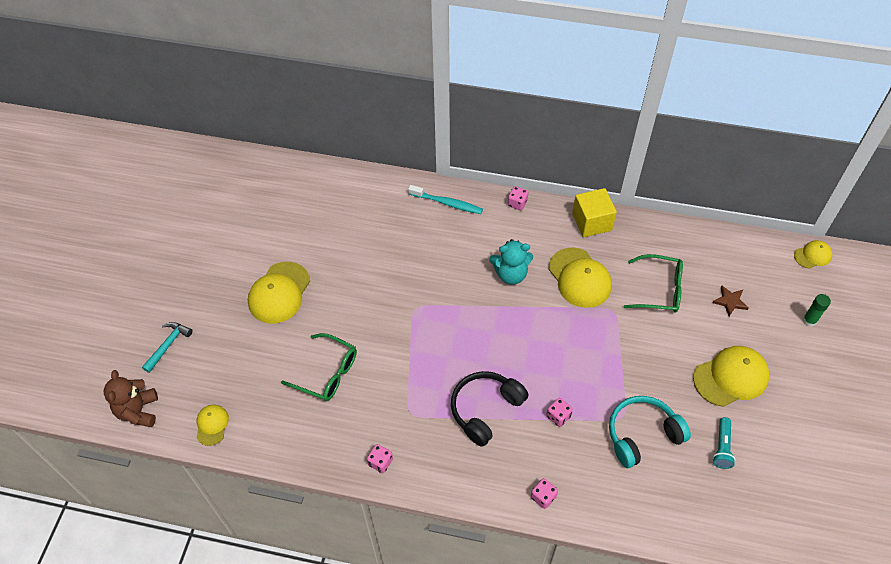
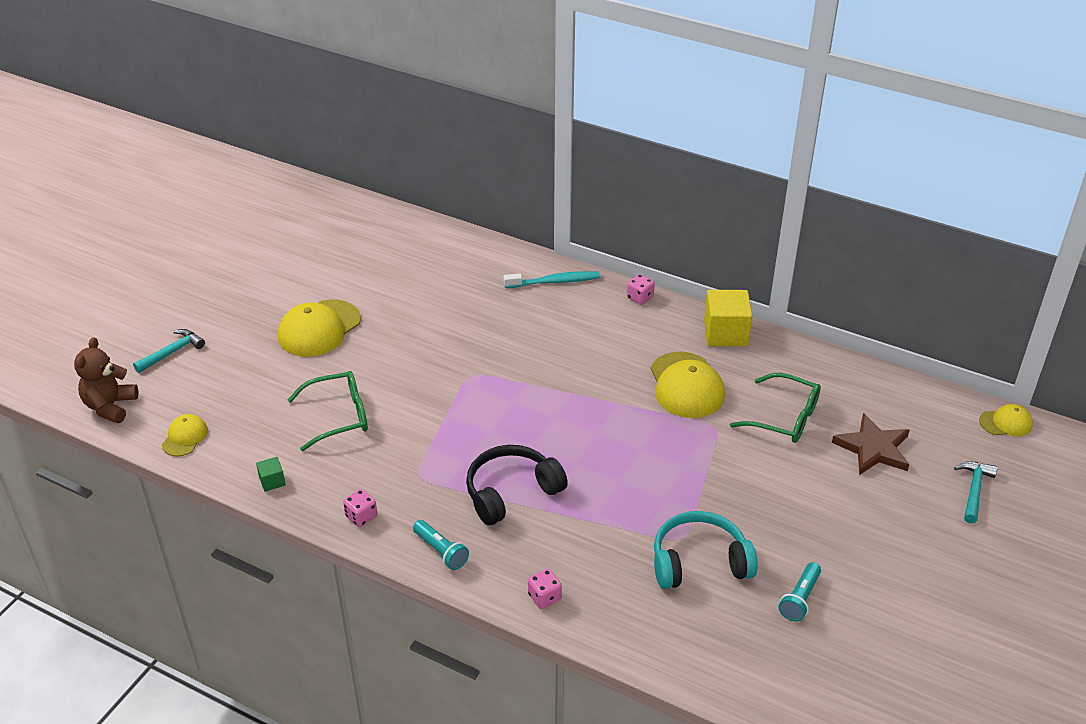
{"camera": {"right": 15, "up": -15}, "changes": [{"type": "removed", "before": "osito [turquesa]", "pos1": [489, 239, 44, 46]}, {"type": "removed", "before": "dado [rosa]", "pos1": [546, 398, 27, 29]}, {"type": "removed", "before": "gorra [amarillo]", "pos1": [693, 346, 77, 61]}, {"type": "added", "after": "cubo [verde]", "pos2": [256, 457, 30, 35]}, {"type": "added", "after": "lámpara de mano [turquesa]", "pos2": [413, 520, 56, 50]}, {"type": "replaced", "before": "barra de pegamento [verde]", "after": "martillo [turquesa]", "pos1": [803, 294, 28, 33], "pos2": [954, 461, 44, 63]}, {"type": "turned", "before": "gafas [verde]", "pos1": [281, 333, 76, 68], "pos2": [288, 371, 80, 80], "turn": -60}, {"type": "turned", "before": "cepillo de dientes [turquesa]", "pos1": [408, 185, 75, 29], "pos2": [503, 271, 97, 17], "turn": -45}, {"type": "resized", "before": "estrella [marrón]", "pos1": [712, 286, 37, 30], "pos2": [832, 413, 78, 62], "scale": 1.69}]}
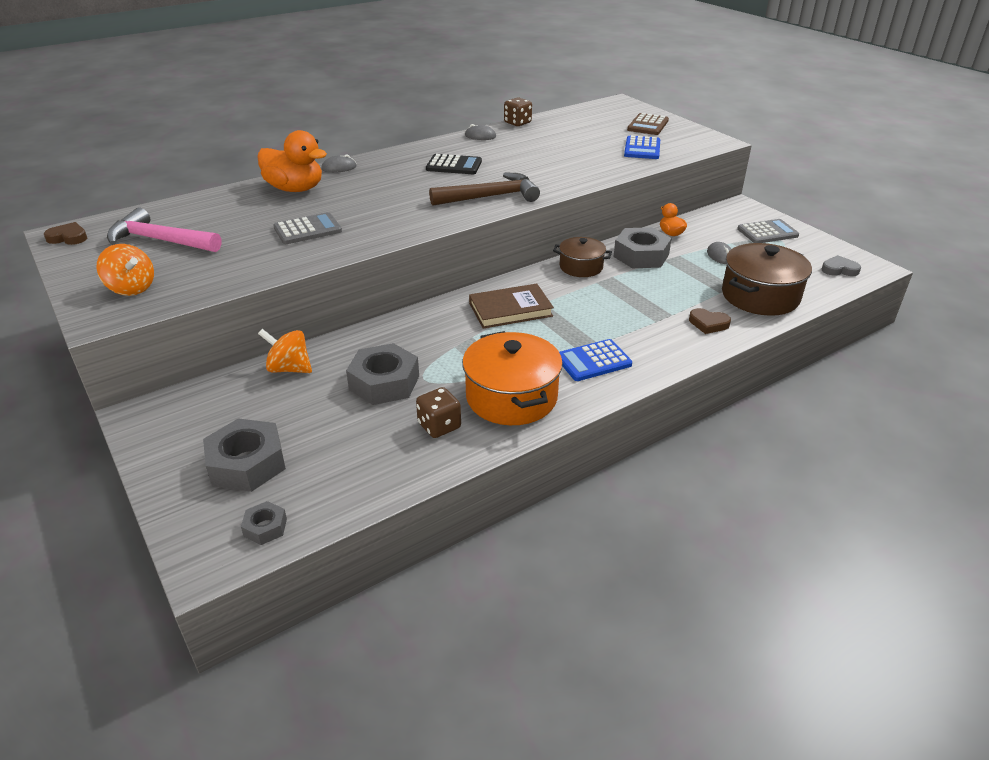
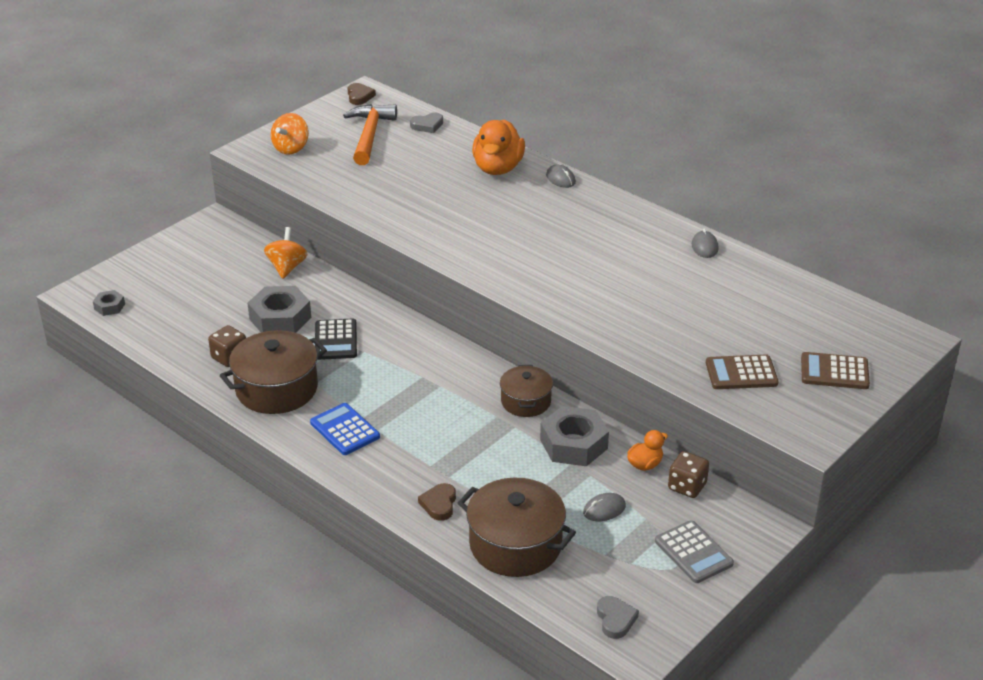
{"camera": {"right": 75, "up": 0}, "changes": [{"type": "removed", "before": "tuerca [gris]", "pos1": [203, 418, 83, 74]}, {"type": "removed", "before": "calculadora [gris]", "pos1": [273, 212, 69, 32]}, {"type": "removed", "before": "martillo [marrón]", "pos1": [429, 173, 111, 33]}, {"type": "removed", "before": "libro [marrón]", "pos1": [469, 284, 85, 45]}, {"type": "added", "after": "corazón [gris]", "pos2": [410, 112, 33, 21]}, {"type": "moved", "before": "calculadora [negro]", "pos1": [426, 154, 56, 20], "pos2": [315, 318, 42, 42]}, {"type": "moved", "before": "dado [marrón]", "pos1": [504, 97, 28, 29], "pos2": [668, 451, 41, 47]}, {"type": "recoloured", "before": "martillo [rosa]", "after": "martillo [naranja]", "pos1": [107, 208, 115, 44], "pos2": [343, 104, 54, 61]}, {"type": "recoloured", "before": "olla [naranja]", "after": "olla [marrón]", "pos1": [462, 331, 101, 94], "pos2": [220, 330, 107, 84]}, {"type": "recoloured", "before": "calculadora [azul]", "after": "calculadora [marrón]", "pos1": [624, 136, 36, 23], "pos2": [706, 354, 73, 35]}]}
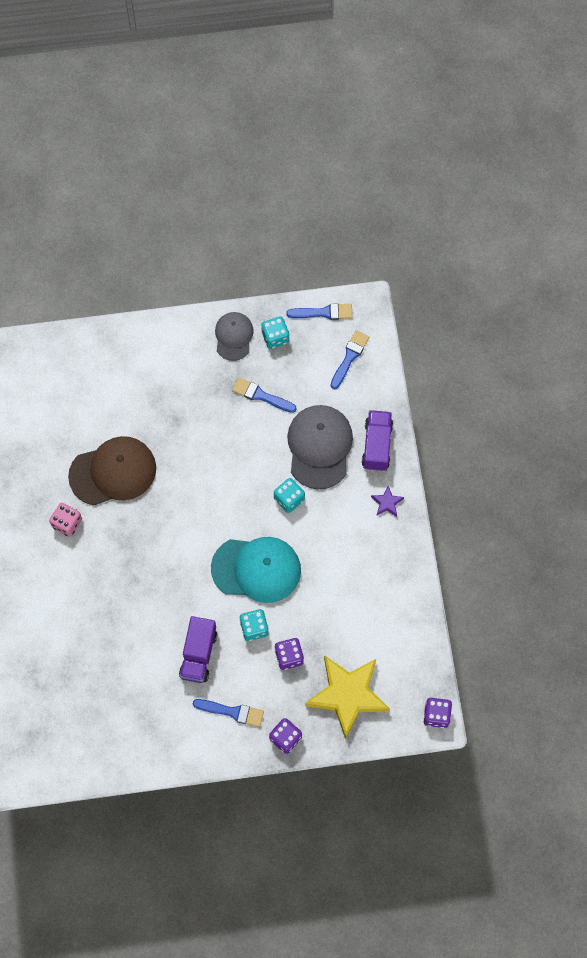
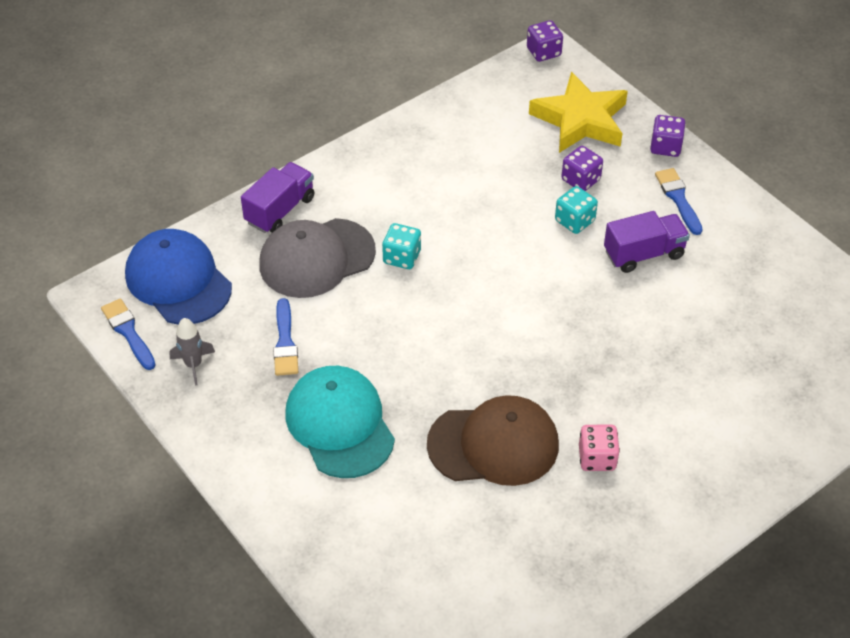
{"camera": {"right": -120, "up": -20}, "changes": [{"type": "removed", "before": "gorra [gris]", "pos1": [215, 312, 39, 49]}, {"type": "removed", "before": "estrella [morado]", "pos1": [371, 486, 33, 31]}, {"type": "moved", "before": "gorra [turquesa]", "pos1": [211, 537, 90, 66], "pos2": [285, 366, 110, 112]}, {"type": "replaced", "before": "dado [turquesa]", "after": "cohete [gris]", "pos1": [261, 316, 28, 33], "pos2": [170, 318, 45, 68]}, {"type": "replaced", "before": "pincel [azul]", "after": "gorra [azul]", "pos1": [331, 330, 38, 59], "pos2": [125, 229, 107, 96]}, {"type": "turned", "before": "gorra [marrón]", "pos1": [68, 436, 88, 70], "pos2": [427, 395, 132, 91], "turn": 135}, {"type": "turned", "before": "camión [morado]", "pos1": [362, 410, 31, 61], "pos2": [241, 162, 73, 71], "turn": 150}]}
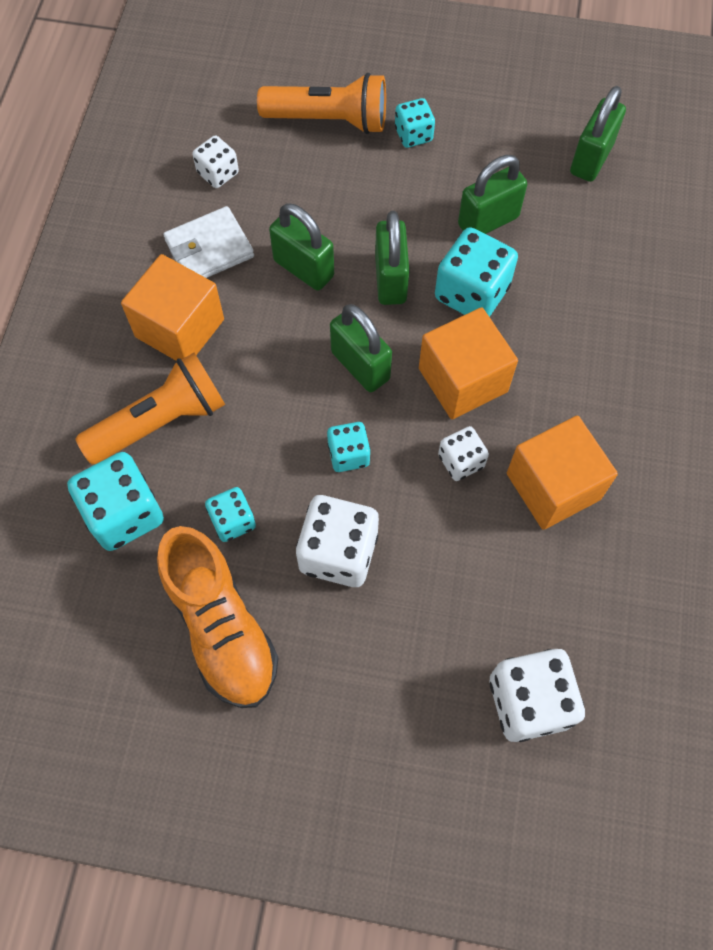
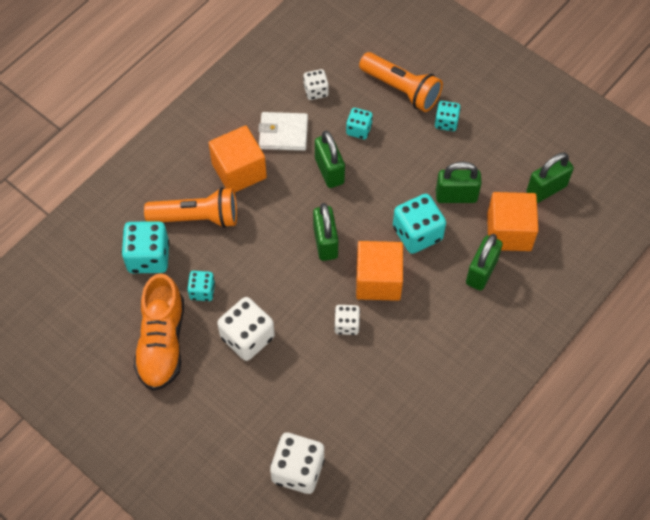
{"camera": {"right": 30, "up": -5}, "changes": [{"type": "moved", "before": "dado [turquesa]", "pos1": [327, 422, 44, 50], "pos2": [346, 108, 27, 31]}, {"type": "moved", "before": "candado [verde]", "pos1": [375, 211, 34, 94], "pos2": [466, 234, 36, 57]}, {"type": "moved", "before": "cubo [naranja]", "pos1": [507, 416, 111, 114], "pos2": [487, 192, 51, 59]}]}
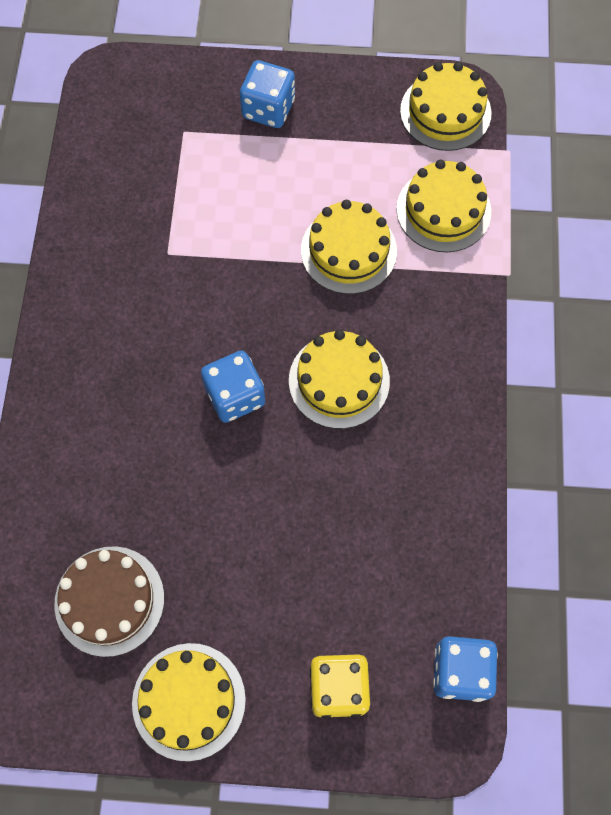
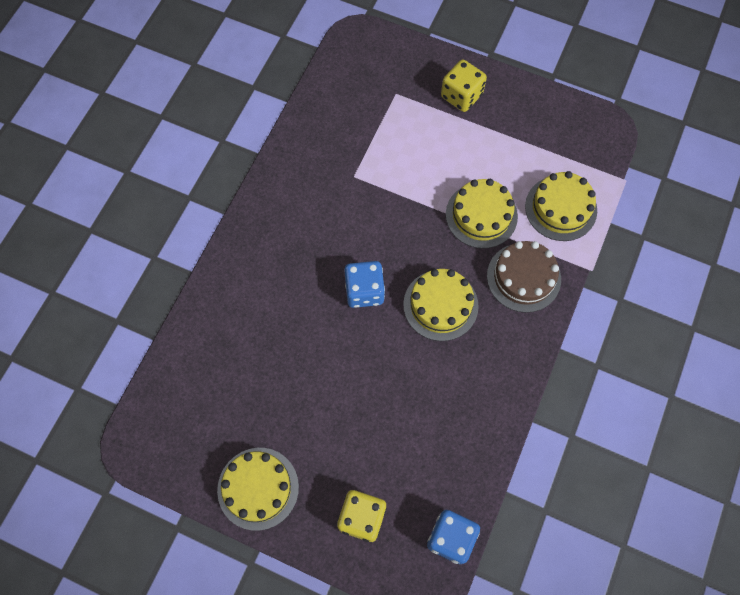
{"camera": {"right": 20, "up": 0}, "changes": [{"type": "removed", "before": "tarta [amarillo]", "pos1": [400, 62, 91, 89]}, {"type": "moved", "before": "tarta [marrón]", "pos1": [54, 546, 110, 111], "pos2": [487, 241, 74, 72]}, {"type": "recoloured", "before": "dado [azul]", "after": "dado [amarillo]", "pos1": [240, 60, 55, 68], "pos2": [441, 59, 46, 53]}]}
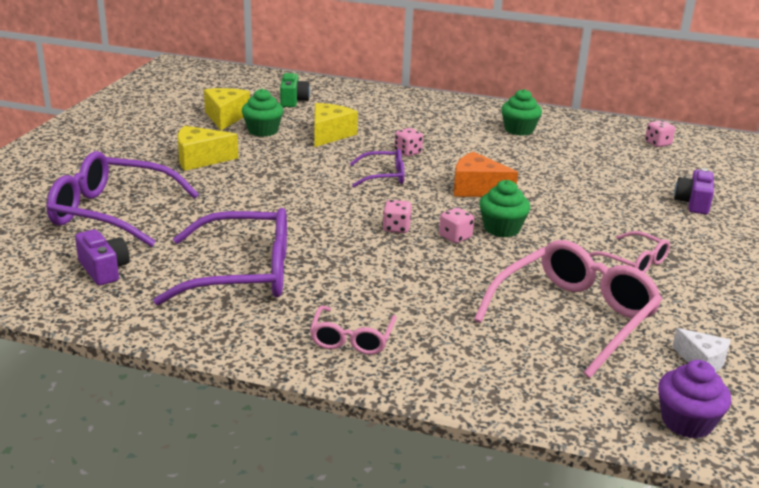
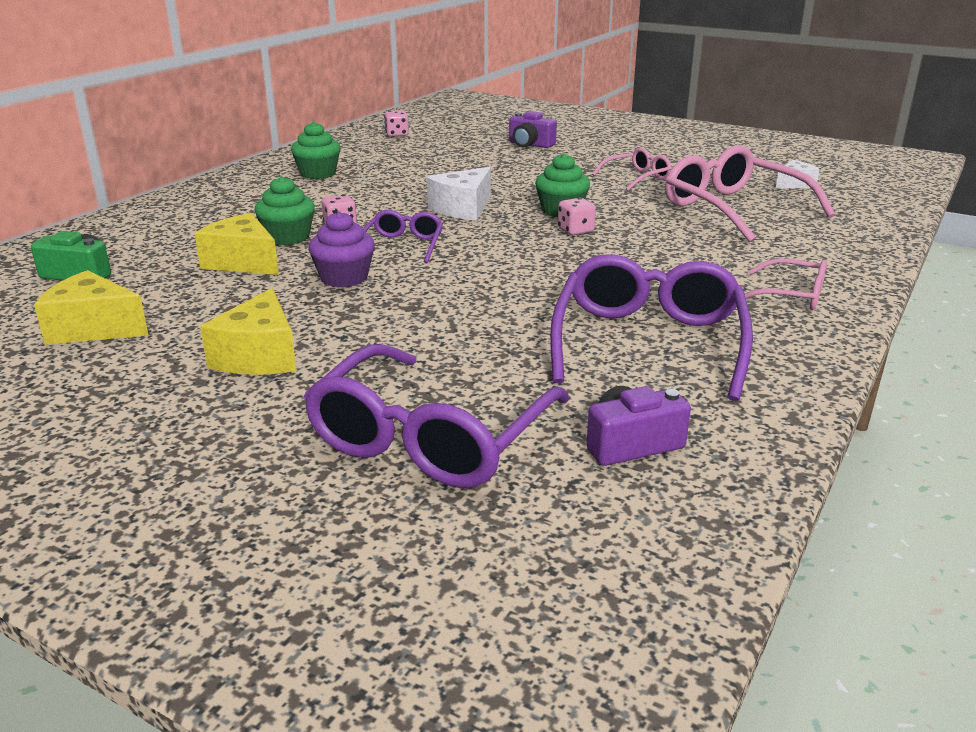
{"camera": {"right": -75, "up": 0}, "changes": [{"type": "removed", "before": "dado [rosa]", "pos1": [383, 200, 29, 33]}, {"type": "moved", "before": "magdalena [verde]", "pos1": [242, 89, 41, 48], "pos2": [254, 176, 61, 69]}, {"type": "moved", "before": "magdalena [morado]", "pos1": [658, 360, 73, 79], "pos2": [308, 211, 67, 77]}, {"type": "recoloured", "before": "queso [naranja]", "after": "queso [blanco]", "pos1": [454, 152, 64, 45], "pos2": [427, 167, 64, 54]}]}
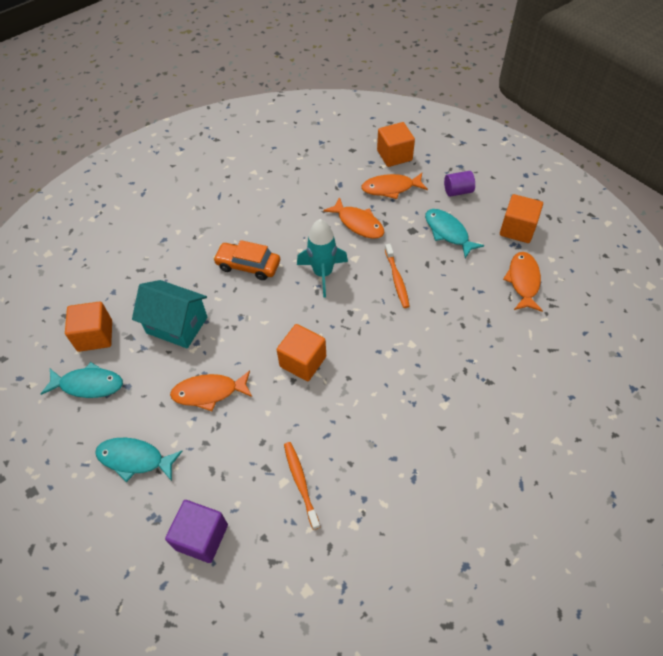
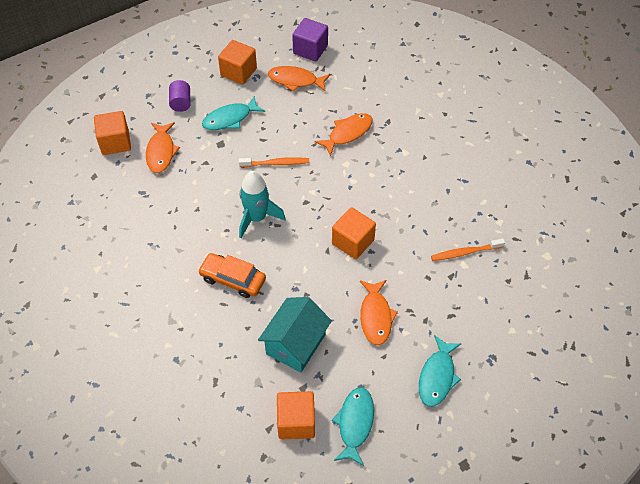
{"camera": {"right": -85, "up": 0}, "changes": [{"type": "moved", "before": "cubo [morado]", "pos1": [165, 500, 63, 63], "pos2": [292, 18, 36, 43]}, {"type": "moved", "before": "pez [naranja]", "pos1": [323, 197, 61, 42], "pos2": [315, 113, 58, 44]}, {"type": "turned", "before": "coche [naranja]", "pos1": [213, 240, 67, 40], "pos2": [198, 253, 68, 45], "turn": 90}]}
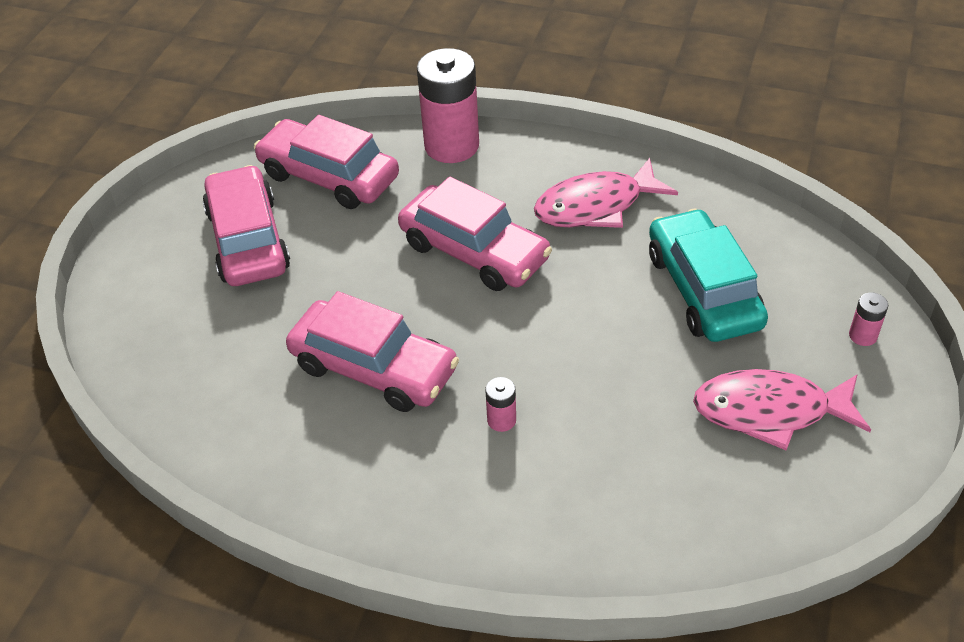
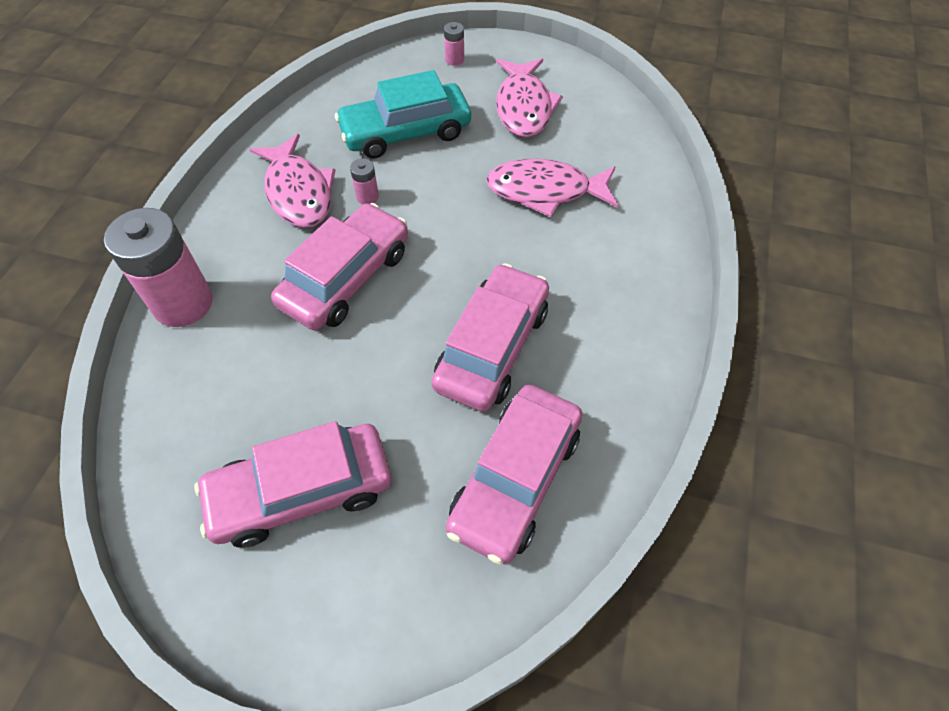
{"camera": {"right": -95, "up": 10}, "changes": [{"type": "added", "after": "pez [rosa]", "pos2": [486, 159, 132, 58]}, {"type": "moved", "before": "coche [rosa]", "pos1": [254, 115, 145, 94], "pos2": [446, 385, 136, 179]}, {"type": "moved", "before": "pila [rosa]", "pos1": [485, 377, 31, 55], "pos2": [350, 158, 29, 46]}]}
